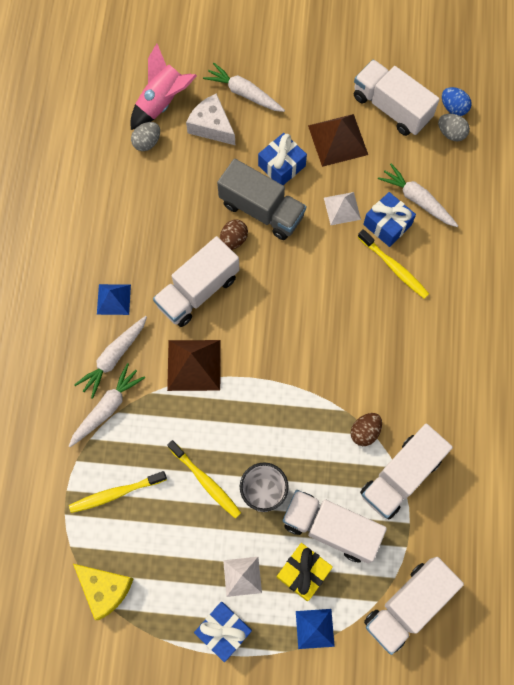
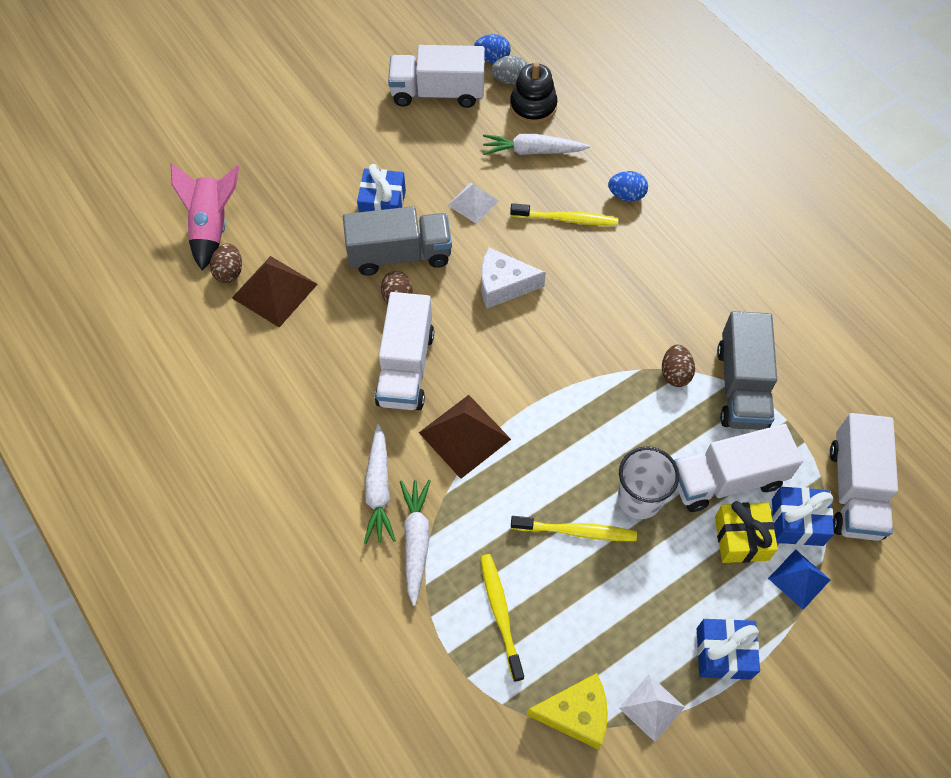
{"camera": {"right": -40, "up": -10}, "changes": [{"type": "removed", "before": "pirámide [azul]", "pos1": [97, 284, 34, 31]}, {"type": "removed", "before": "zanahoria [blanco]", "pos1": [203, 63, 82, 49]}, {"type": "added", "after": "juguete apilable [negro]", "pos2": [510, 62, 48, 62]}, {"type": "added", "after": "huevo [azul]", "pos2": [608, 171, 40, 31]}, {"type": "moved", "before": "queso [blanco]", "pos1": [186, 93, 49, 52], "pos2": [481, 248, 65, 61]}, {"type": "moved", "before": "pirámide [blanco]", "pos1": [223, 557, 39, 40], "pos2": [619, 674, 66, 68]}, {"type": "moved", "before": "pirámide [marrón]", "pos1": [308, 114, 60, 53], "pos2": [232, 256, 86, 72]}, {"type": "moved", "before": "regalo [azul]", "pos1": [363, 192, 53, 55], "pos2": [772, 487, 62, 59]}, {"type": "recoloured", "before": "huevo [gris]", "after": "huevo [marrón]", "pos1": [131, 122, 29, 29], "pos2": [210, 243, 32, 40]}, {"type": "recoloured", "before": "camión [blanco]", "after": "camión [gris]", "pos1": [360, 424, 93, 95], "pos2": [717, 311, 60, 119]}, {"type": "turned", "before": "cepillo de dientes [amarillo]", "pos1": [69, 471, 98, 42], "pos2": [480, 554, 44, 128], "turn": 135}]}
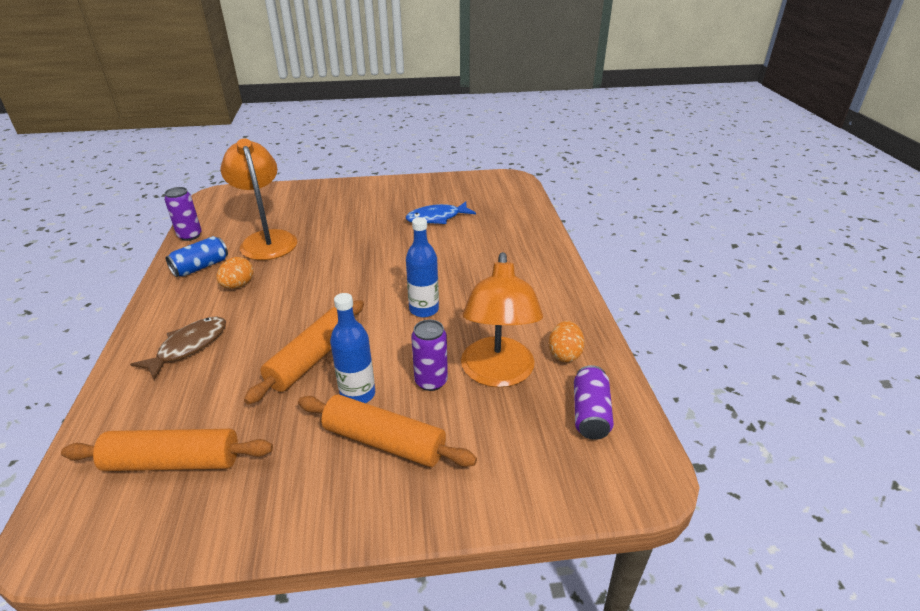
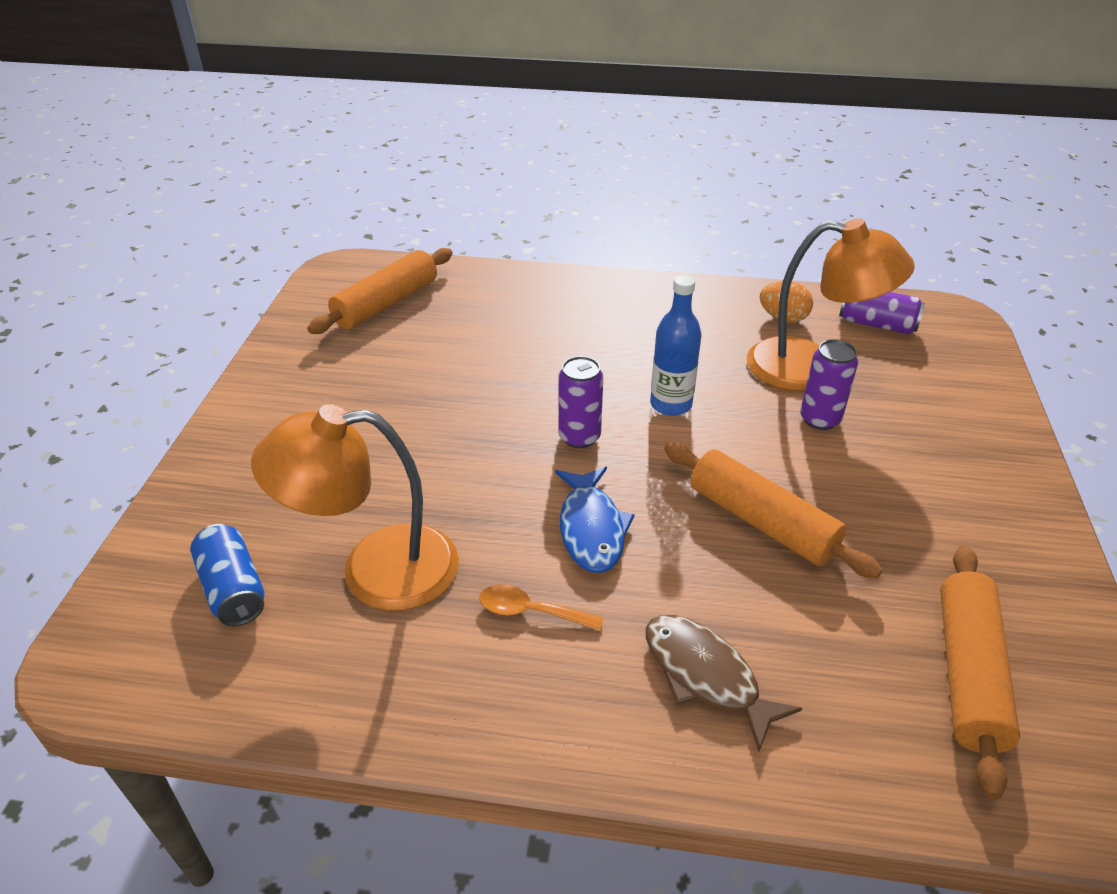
{"camera": {"right": -75, "up": 5}, "changes": [{"type": "removed", "before": "botella [azul]", "pos1": [330, 293, 45, 110]}, {"type": "moved", "before": "lata [morado]", "pos1": [164, 187, 38, 54], "pos2": [558, 356, 45, 92]}, {"type": "moved", "before": "lata [azul]", "pos1": [166, 236, 62, 41], "pos2": [190, 524, 75, 102]}, {"type": "moved", "before": "rodillo [naranja]", "pos1": [298, 394, 179, 73], "pos2": [307, 248, 145, 86]}, {"type": "moved", "before": "pez [azul]", "pos1": [406, 202, 70, 22], "pos2": [555, 466, 80, 107]}, {"type": "replaced", "before": "huevo [naranja]", "after": "cuchara [naranja]", "pos1": [216, 257, 38, 32], "pos2": [479, 584, 125, 47]}]}
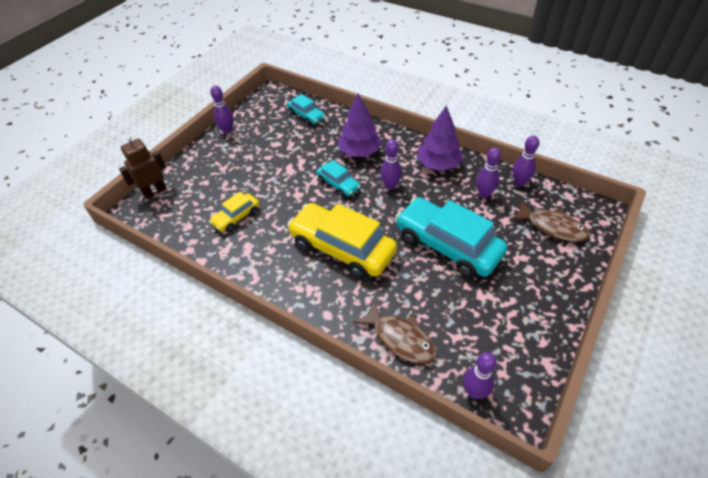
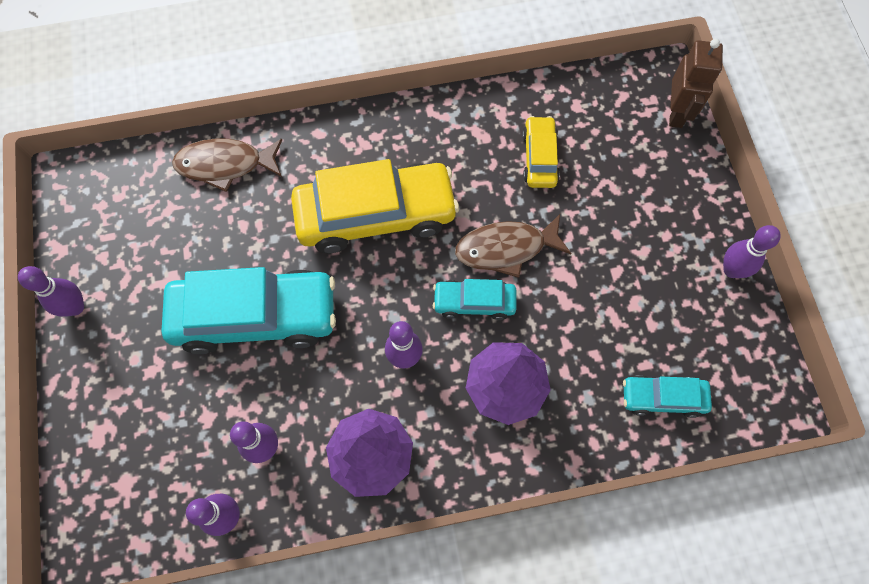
{"camera": {"right": 135, "up": 20}, "changes": [{"type": "moved", "before": "bolo [morado]", "pos1": [463, 352, 34, 47], "pos2": [18, 266, 66, 51]}, {"type": "moved", "before": "pez [marrón]", "pos1": [510, 200, 80, 42], "pos2": [455, 214, 116, 64]}]}
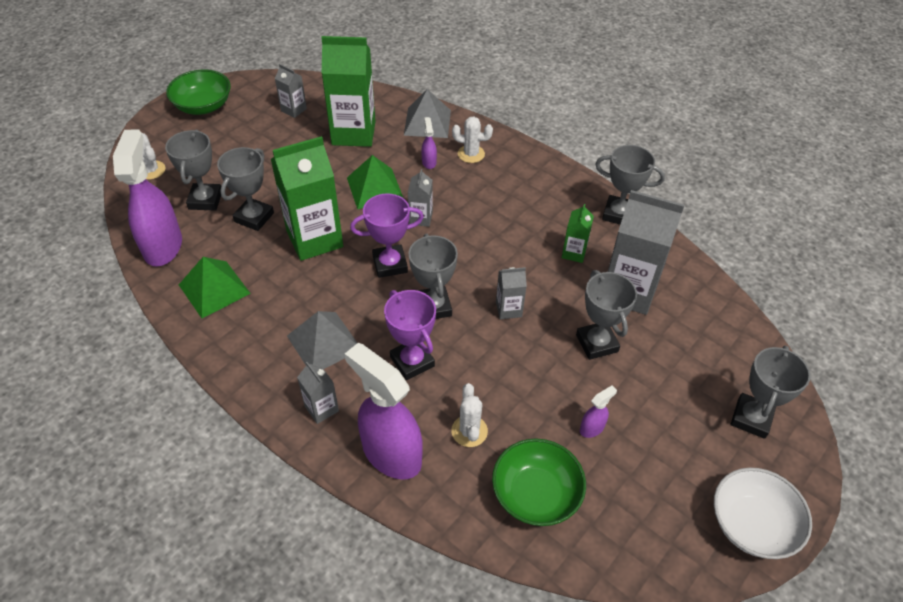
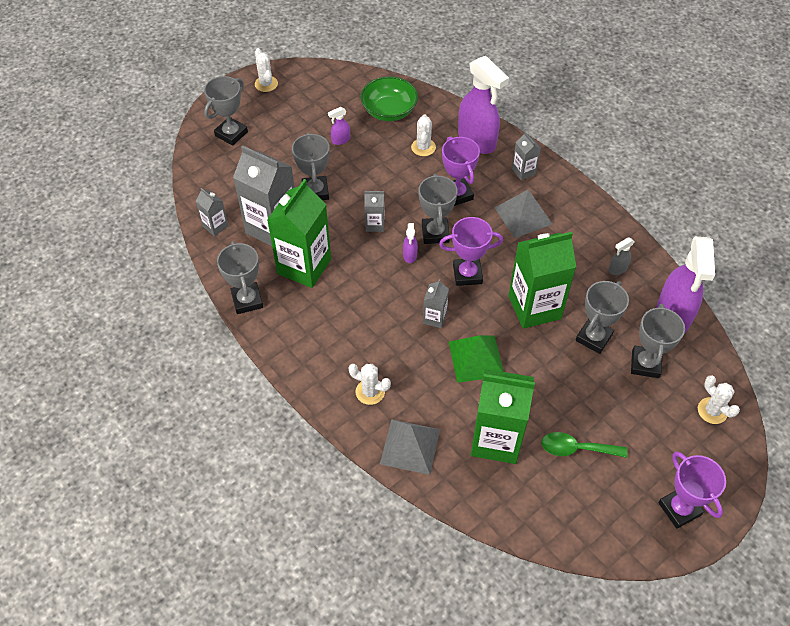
{"camera": {"right": -170, "up": 5}, "changes": [{"type": "added", "after": "cuchara [verde]", "pos2": [541, 432, 86, 26]}, {"type": "moved", "before": "cartón de leche [gris]", "pos1": [275, 64, 32, 54], "pos2": [196, 188, 32, 48]}, {"type": "moved", "before": "pulverizador [morado]", "pos1": [421, 117, 16, 52], "pos2": [403, 223, 15, 40]}, {"type": "replaced", "before": "cuenco [verde]", "after": "trofeo [morado]", "pos1": [166, 70, 65, 45], "pos2": [658, 451, 68, 78]}, {"type": "replaced", "before": "pirámide [verde]", "after": "pulverizador [gris]", "pos1": [179, 257, 72, 61], "pos2": [608, 237, 26, 38]}, {"type": "replaced", "before": "cuenco [blanco]", "after": "cactus [blanco]", "pos1": [714, 467, 98, 92], "pos2": [255, 48, 23, 44]}, {"type": "turned", "before": "trofeo [gris]", "pos1": [595, 145, 70, 79], "pos2": [217, 241, 46, 73], "turn": 45}, {"type": "resized", "before": "cartón de leche [verde]", "pos1": [562, 204, 32, 59], "pos2": [267, 179, 64, 109], "scale": 2.11}]}
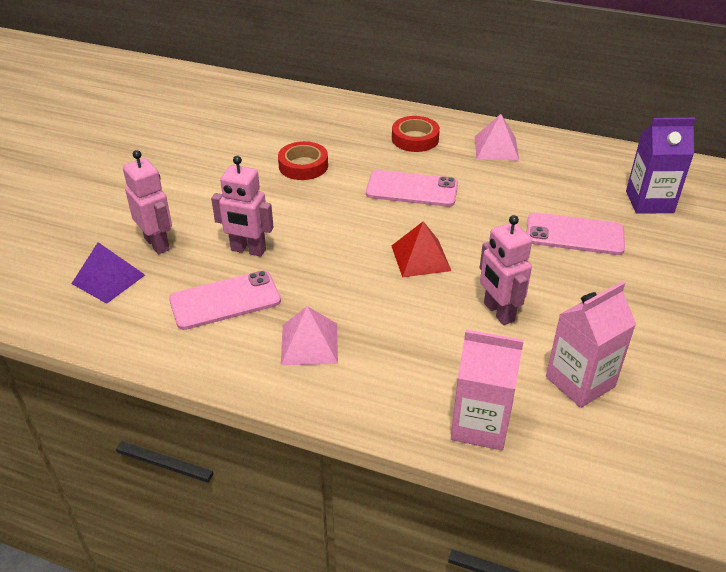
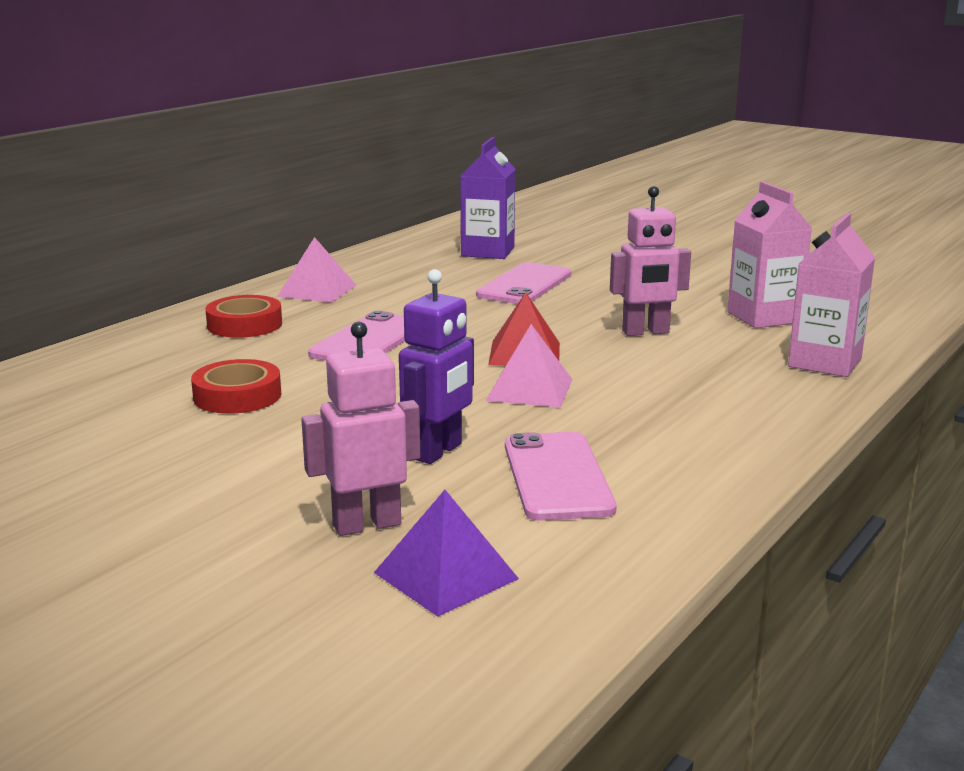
{"camera": {"right": -75, "up": -20}, "changes": [{"type": "moved", "before": "pirámide [rosa]", "pos1": [281, 306, 57, 60], "pos2": [486, 324, 87, 83]}, {"type": "recoloured", "before": "robot [rosa]", "after": "robot [morado]", "pos1": [211, 156, 63, 101], "pos2": [399, 269, 75, 195]}]}
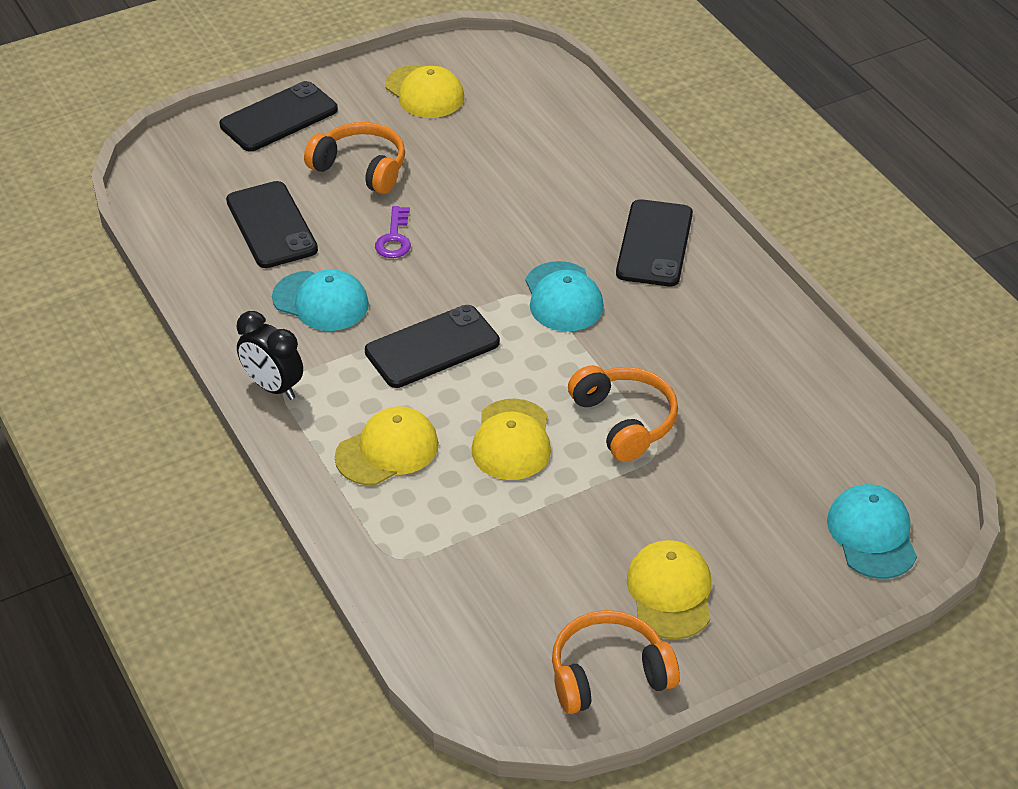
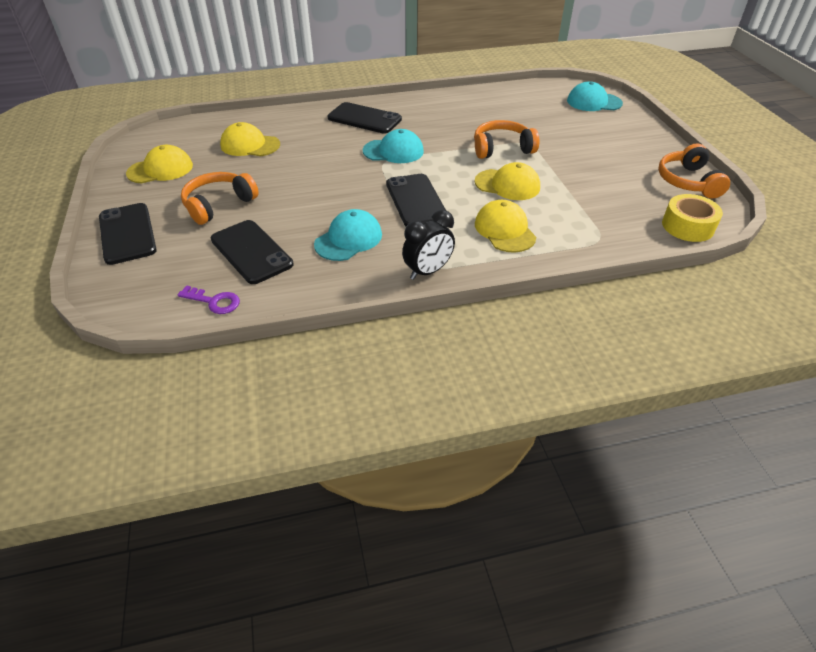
{"camera": {"right": -75, "up": 0}, "changes": [{"type": "added", "after": "cinta adhesiva [amarillo]", "pos2": [662, 194, 61, 48]}, {"type": "moved", "before": "llave [morado]", "pos1": [375, 206, 36, 52], "pos2": [177, 285, 63, 29]}, {"type": "moved", "before": "gorra [amarillo]", "pos1": [627, 540, 84, 99], "pos2": [220, 122, 60, 34]}, {"type": "turned", "before": "móvil [negro]", "pos1": [226, 181, 92, 87], "pos2": [211, 220, 83, 64], "turn": 60}]}
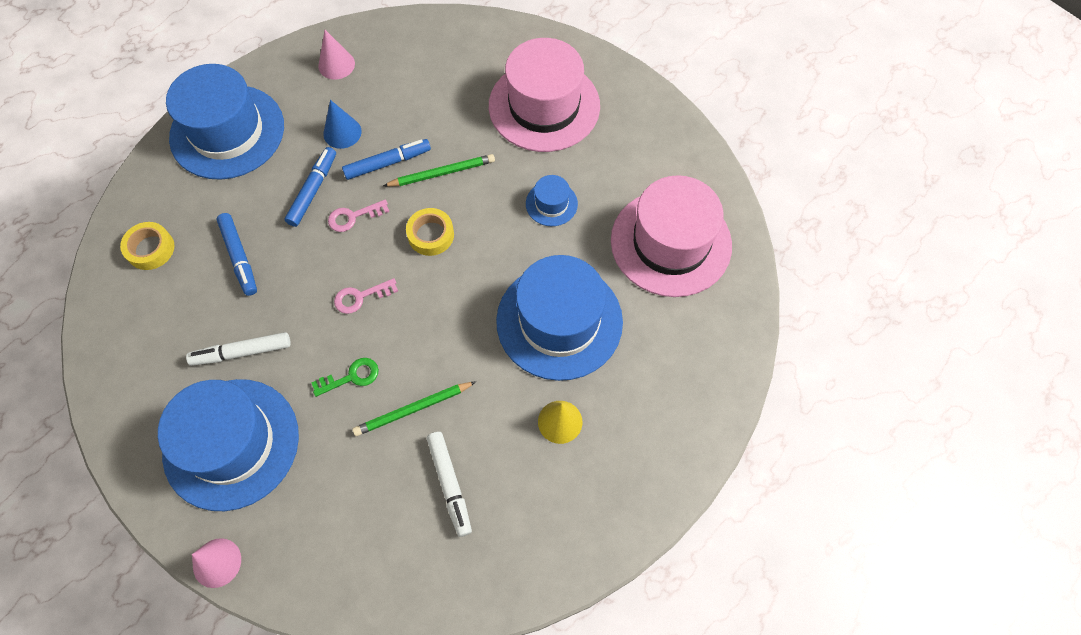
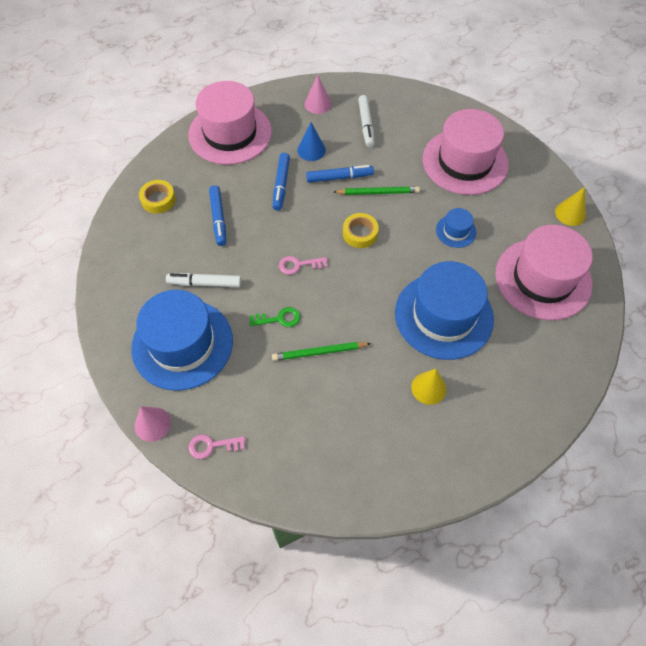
{"camera": {"right": 15, "up": -5}, "changes": [{"type": "added", "after": "cono [amarillo]", "pos2": [555, 187, 31, 39]}, {"type": "moved", "before": "llave [rosa]", "pos1": [328, 200, 61, 32], "pos2": [189, 434, 56, 25]}, {"type": "moved", "before": "rotulador [blanco]", "pos1": [427, 432, 45, 105], "pos2": [358, 95, 17, 52]}, {"type": "recoloured", "before": "sombrero [azul]", "after": "sombrero [rosa]", "pos1": [166, 64, 118, 116], "pos2": [188, 81, 84, 84]}, {"type": "turned", "before": "rotulador [azul]", "pos1": [284, 147, 52, 80], "pos2": [273, 153, 17, 58], "turn": 150}]}
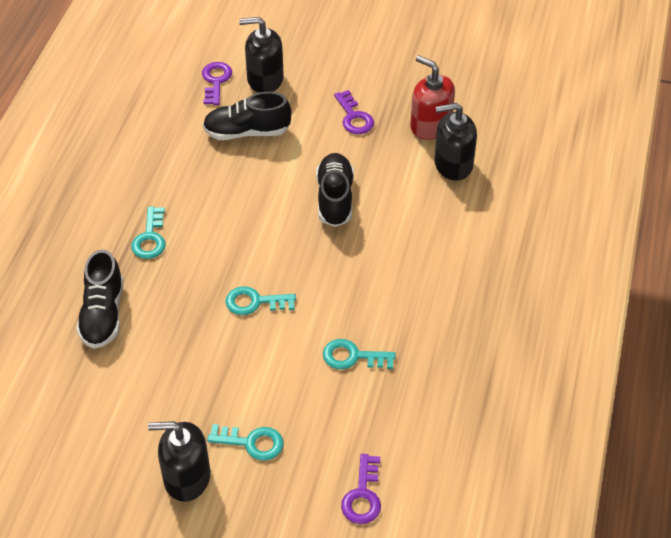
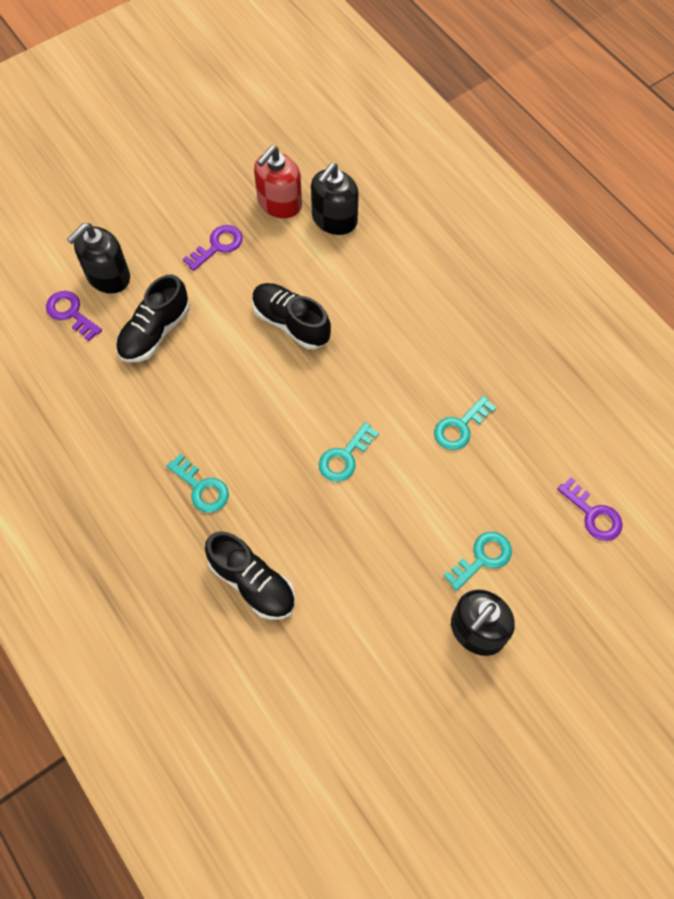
{"camera": {"right": -50, "up": 15}, "changes": [{"type": "turned", "before": "llave [morado]", "pos1": [334, 90, 40, 44], "pos2": [183, 225, 60, 46], "turn": -60}, {"type": "turned", "before": "dispensador de jabón [rojo]", "pos1": [410, 55, 45, 84], "pos2": [254, 146, 48, 73], "turn": -45}]}
